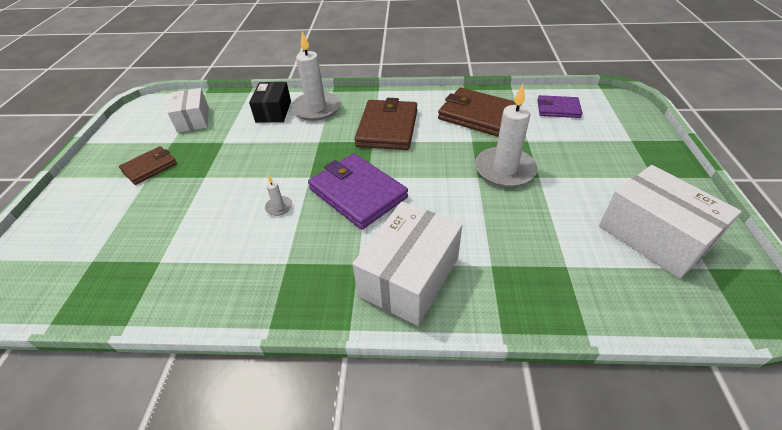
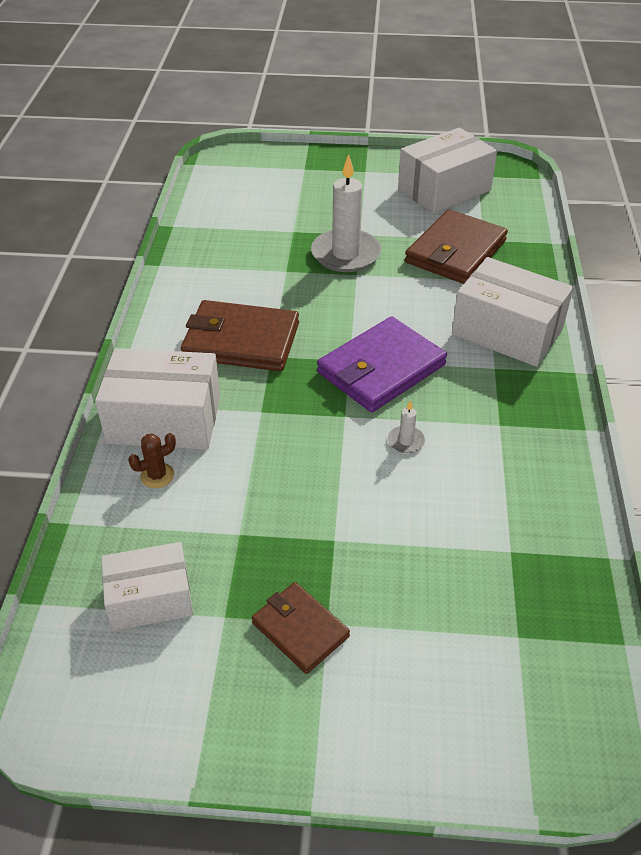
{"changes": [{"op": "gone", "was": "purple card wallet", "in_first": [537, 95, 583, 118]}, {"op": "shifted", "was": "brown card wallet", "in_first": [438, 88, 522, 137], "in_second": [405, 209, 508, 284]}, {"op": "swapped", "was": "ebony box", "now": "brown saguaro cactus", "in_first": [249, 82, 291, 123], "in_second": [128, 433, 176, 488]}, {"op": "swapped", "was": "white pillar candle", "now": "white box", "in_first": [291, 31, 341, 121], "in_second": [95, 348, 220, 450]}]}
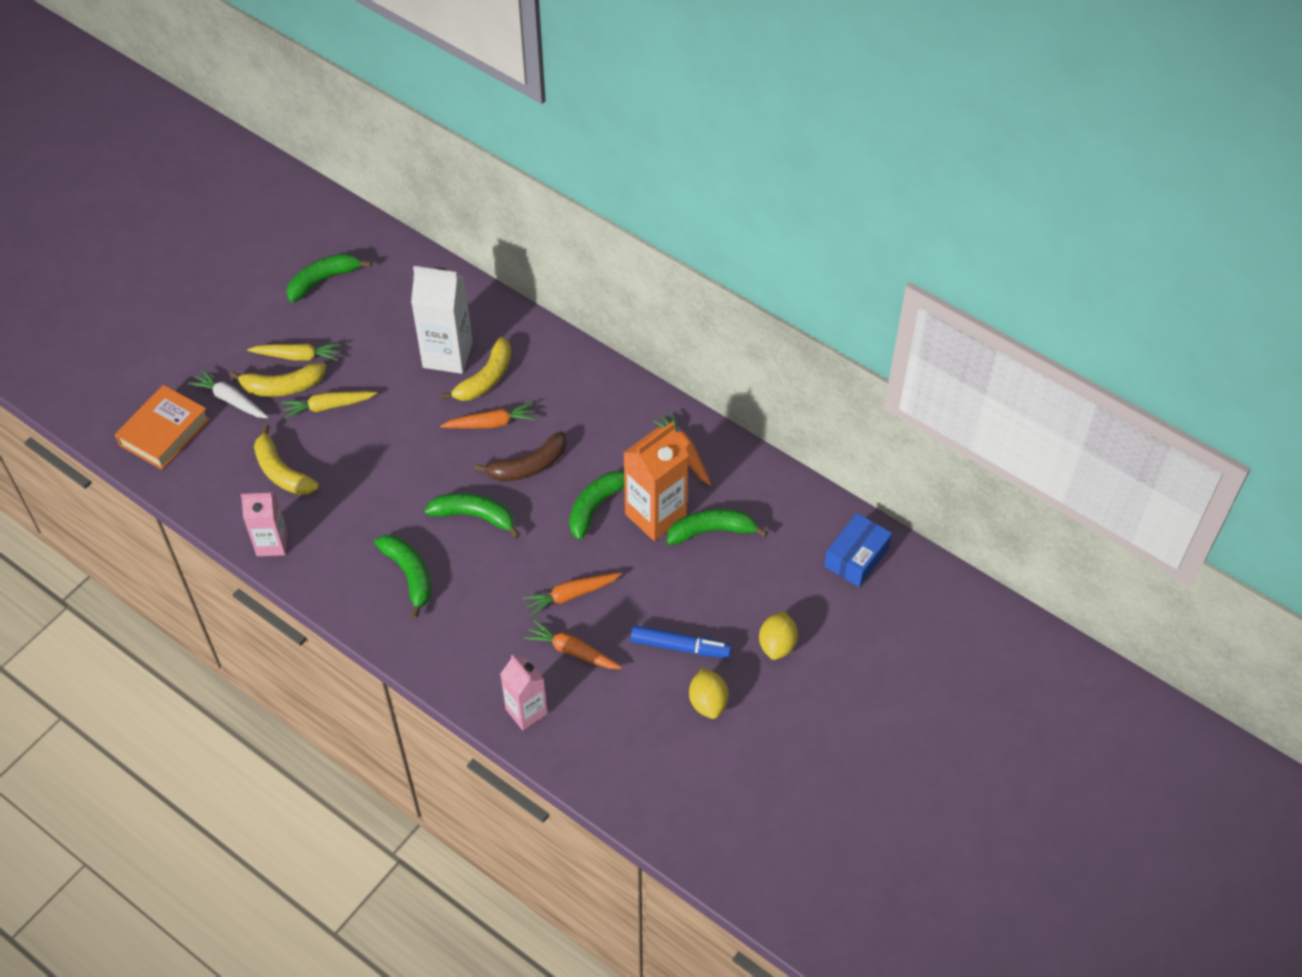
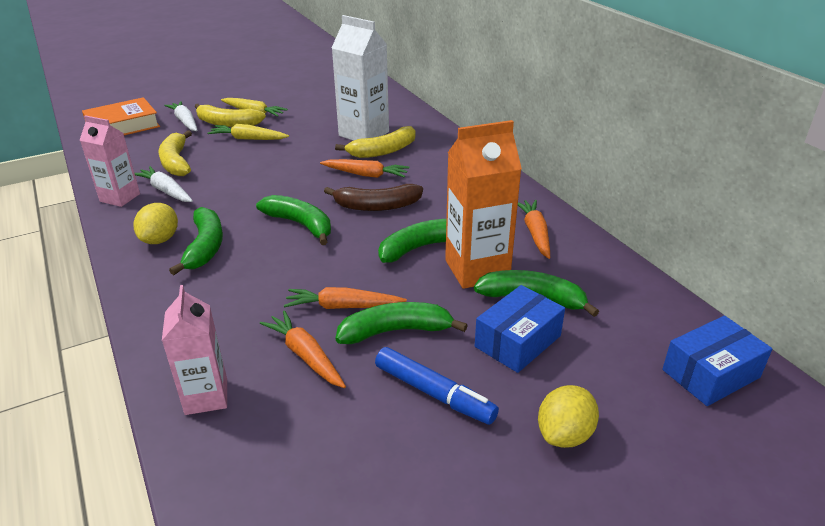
{"changes": [{"op": "new", "now": "white toy carrot", "in_second": [135, 166, 193, 202]}, {"op": "new", "now": "cobalt box", "in_second": [475, 285, 565, 373]}, {"op": "shifted", "was": "leaf-green banana fruit", "in_first": [286, 253, 372, 302], "in_second": [336, 302, 468, 344]}, {"op": "shifted", "was": "yellow citrus fruit", "in_first": [689, 668, 729, 719], "in_second": [134, 203, 178, 244]}]}
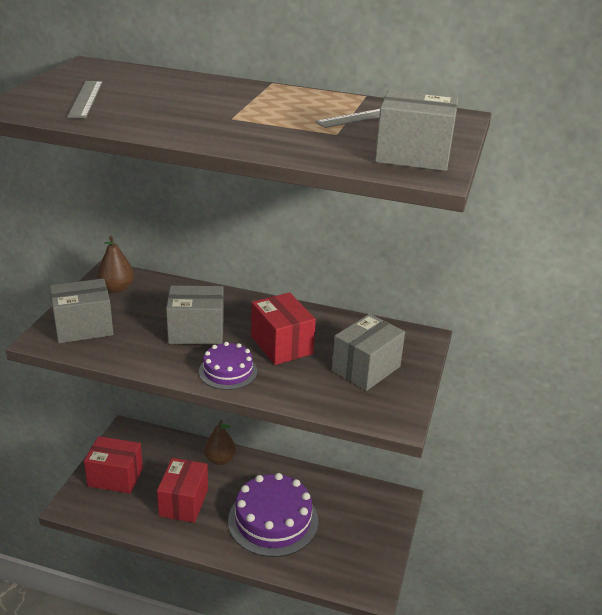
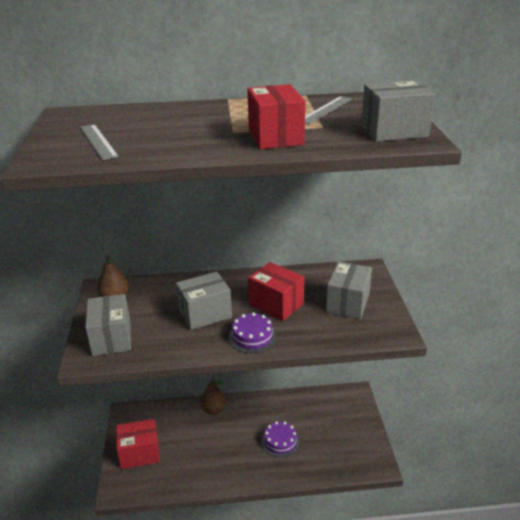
{"changes": [{"op": "shifted", "was": "scarlet box", "in_first": [157, 458, 208, 523], "in_second": [247, 84, 306, 149]}, {"op": "rotated", "was": "grey box", "in_first": [50, 278, 113, 343], "in_second": [85, 294, 131, 356], "clockwise": -60}, {"op": "scaled", "was": "purple layer cake", "in_first": [228, 473, 318, 557], "in_second": [261, 421, 300, 458], "ratio": 0.54}]}
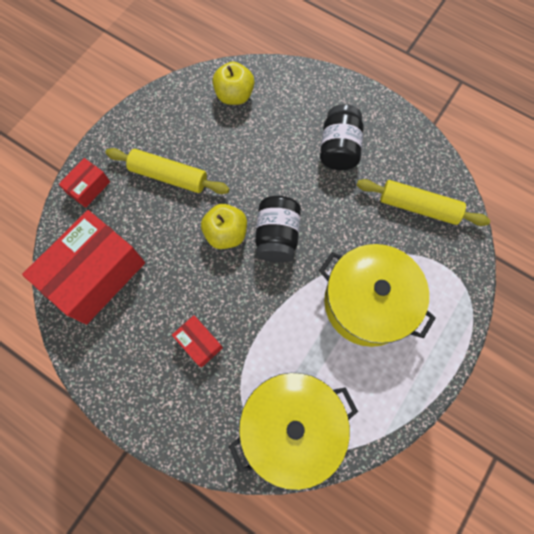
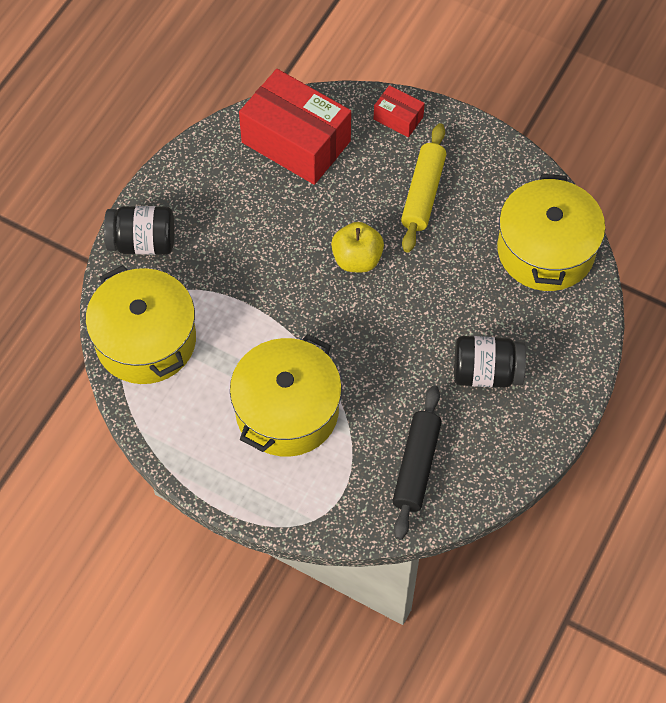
{"changes": [{"op": "gone", "was": "scarlet box", "in_first": [172, 315, 223, 367]}, {"op": "shifted", "was": "ebony preserve jar", "in_first": [255, 196, 301, 263], "in_second": [104, 206, 174, 255]}, {"op": "swapped", "was": "yellow toy apple", "now": "yellow cooking pot", "in_first": [213, 62, 254, 105], "in_second": [497, 174, 605, 291]}, {"op": "repainted", "was": "yellow dough roller", "now": "ebony dough roller", "in_first": [357, 179, 490, 226], "in_second": [392, 386, 442, 540]}]}
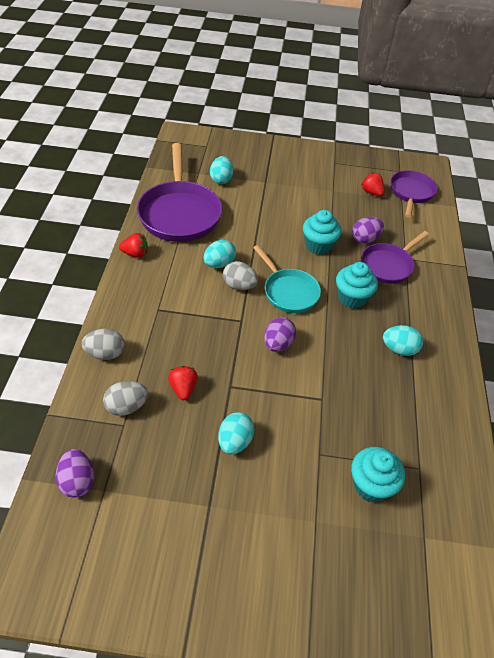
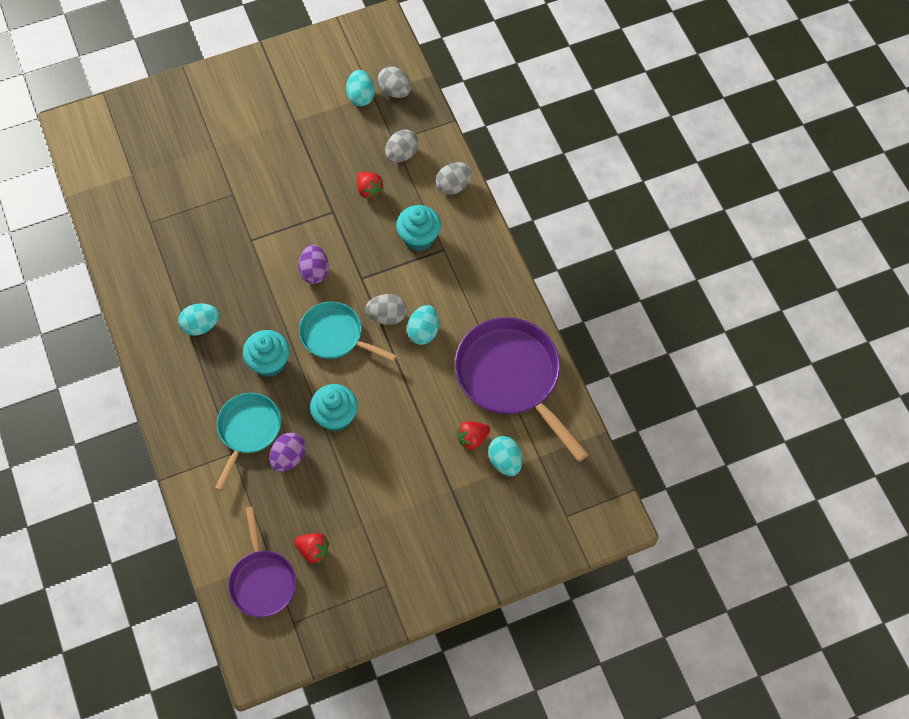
{"changes": [{"op": "shifted", "was": "scarlet toy strawberry", "in_first": [119, 233, 148, 258], "in_second": [456, 421, 490, 451]}, {"op": "shifted", "was": "teal egg", "in_first": [218, 412, 255, 454], "in_second": [346, 70, 375, 106]}, {"op": "shifted", "was": "teal fairy cake", "in_first": [351, 447, 405, 502], "in_second": [396, 205, 441, 251]}, {"op": "repainted", "was": "purple egg", "now": "grey egg", "in_first": [56, 449, 94, 498], "in_second": [378, 66, 411, 98]}, {"op": "repainted", "was": "purple skillet", "now": "teal skillet", "in_first": [361, 231, 429, 284], "in_second": [215, 393, 281, 491]}]}
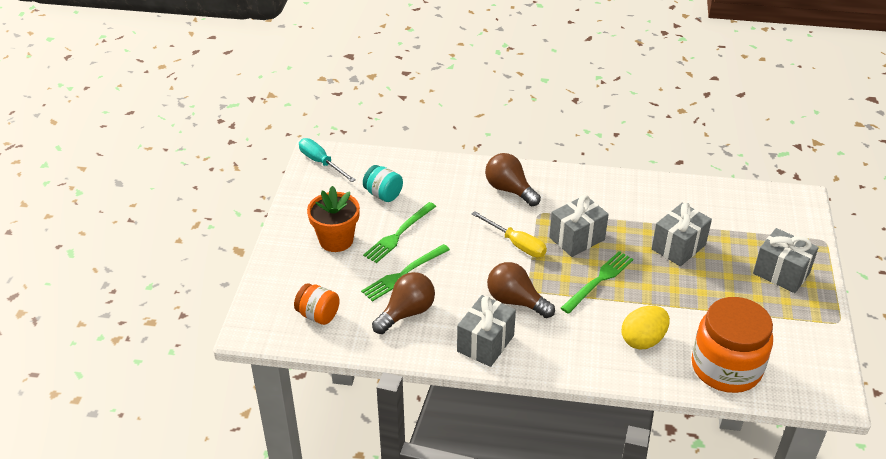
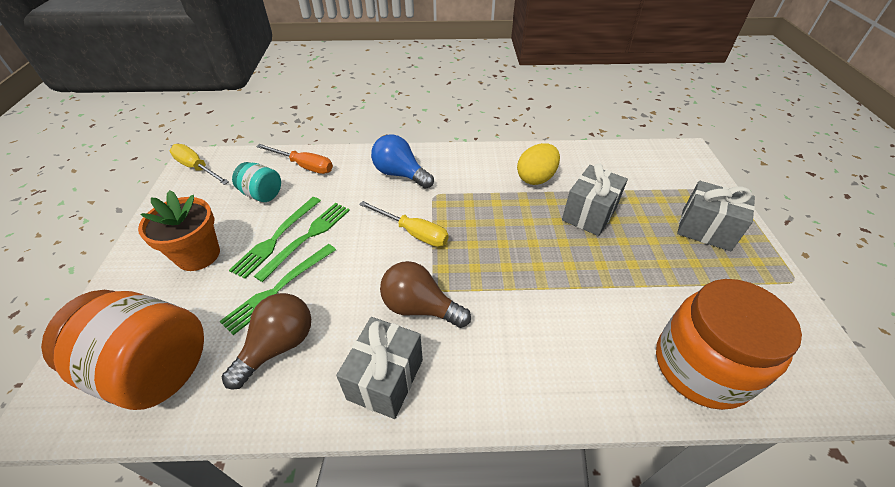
{"changes": [{"op": "gone", "was": "grey gift", "in_first": [549, 195, 609, 257]}, {"op": "new", "now": "orange-coloured screwdriver", "in_second": [256, 144, 333, 174]}, {"op": "shifted", "was": "leaf-green table fork", "in_first": [561, 251, 633, 314], "in_second": [254, 203, 350, 282]}, {"op": "shifted", "was": "yellow egg", "in_first": [622, 306, 670, 349], "in_second": [517, 143, 560, 185]}, {"op": "repainted", "was": "teal screwdriver", "now": "yellow screwdriver", "in_first": [299, 138, 356, 182], "in_second": [169, 144, 229, 185]}, {"op": "repainted", "was": "brown light bulb", "now": "cobalt light bulb", "in_first": [485, 153, 541, 206], "in_second": [371, 134, 434, 189]}, {"op": "scaled", "was": "orange-coloured preserve jar", "in_first": [294, 283, 340, 325], "in_second": [41, 290, 204, 410], "ratio": 1.97}]}
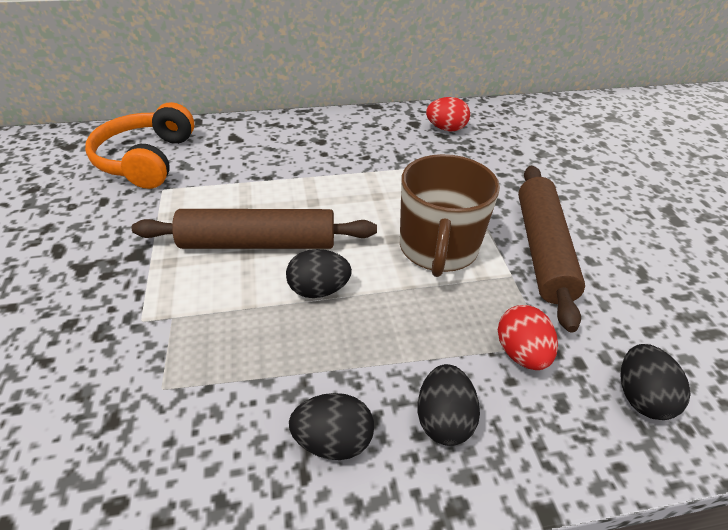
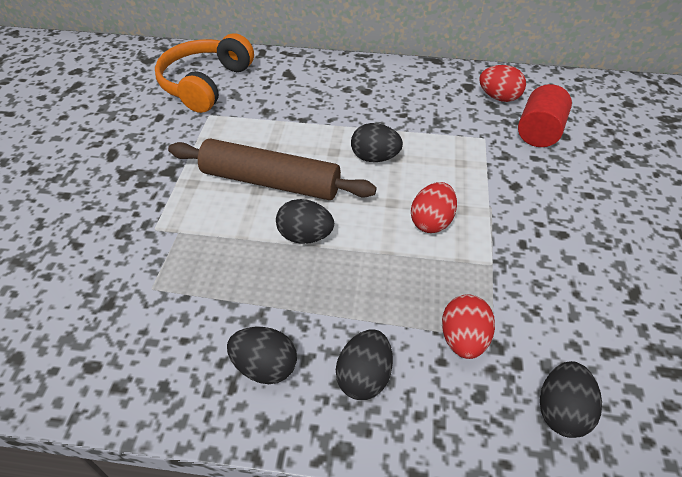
{"changes": [{"op": "gone", "was": "brown dough roller", "in_first": [518, 166, 585, 332]}, {"op": "new", "now": "ebony egg", "in_second": [351, 123, 403, 162]}, {"op": "new", "now": "scarlet cylinder shape", "in_second": [518, 84, 572, 147]}, {"op": "swapped", "was": "brown coffee mug", "now": "scarlet egg", "in_first": [400, 154, 500, 277], "in_second": [411, 182, 457, 233]}]}
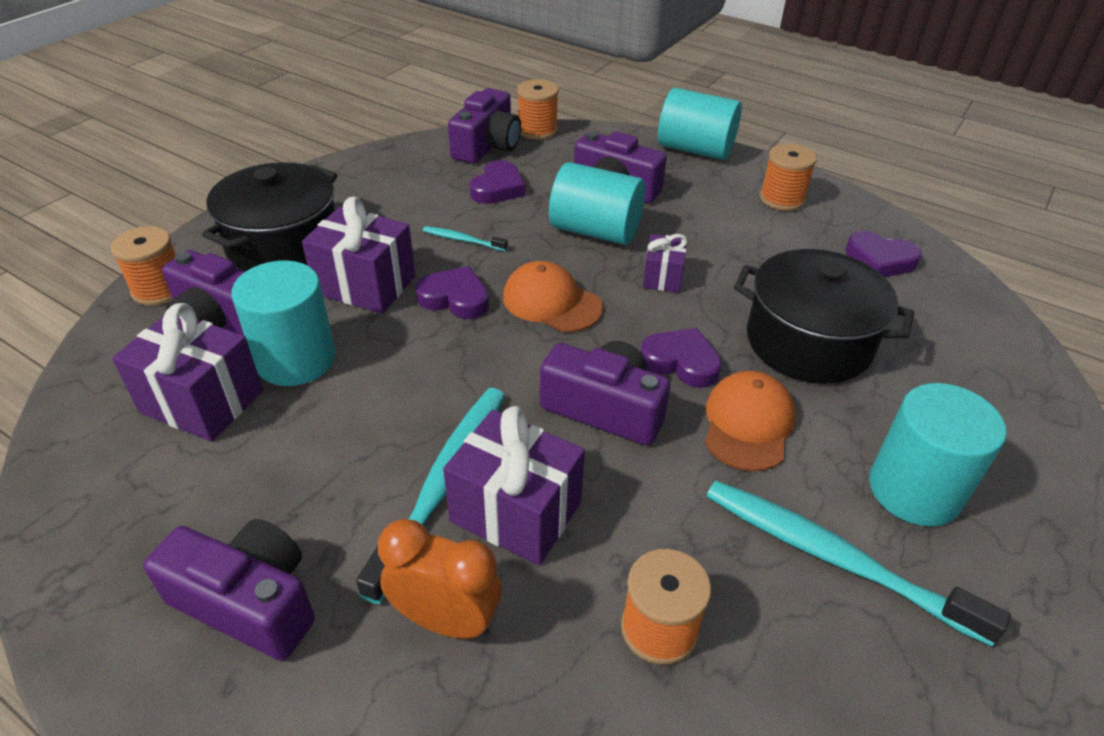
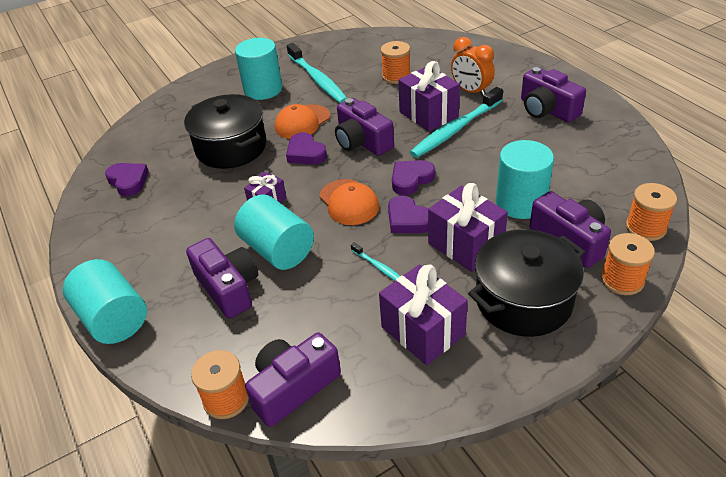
{"changes": [{"op": "shifted", "was": "purple gift", "in_first": [112, 303, 263, 442], "in_second": [379, 264, 468, 365]}, {"op": "shifted", "was": "purple heart shape", "in_first": [470, 160, 526, 204], "in_second": [392, 160, 435, 195]}, {"op": "shifted", "was": "orange-coloured bobbin", "in_first": [760, 144, 817, 211], "in_second": [626, 183, 677, 241]}]}
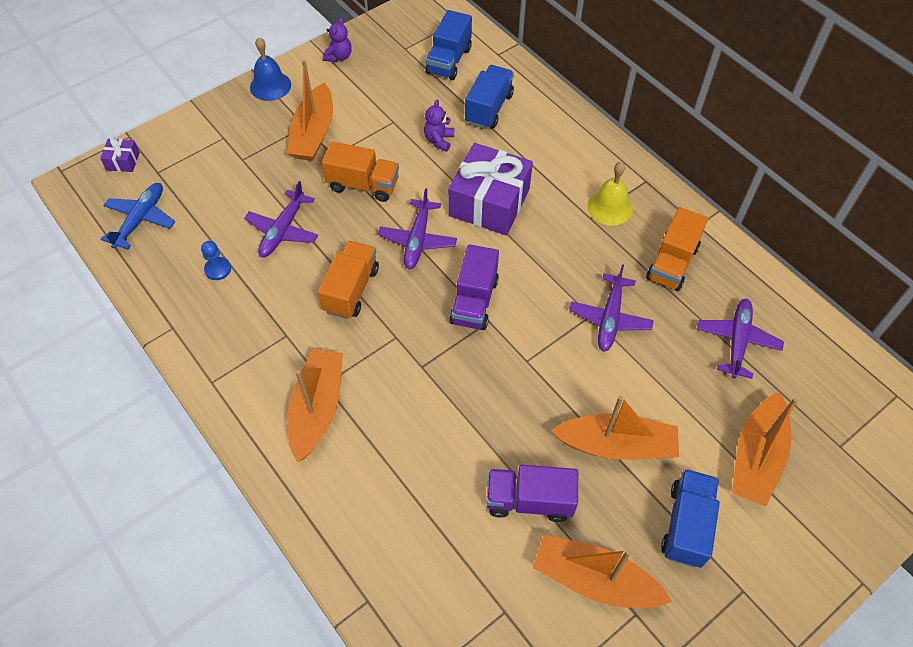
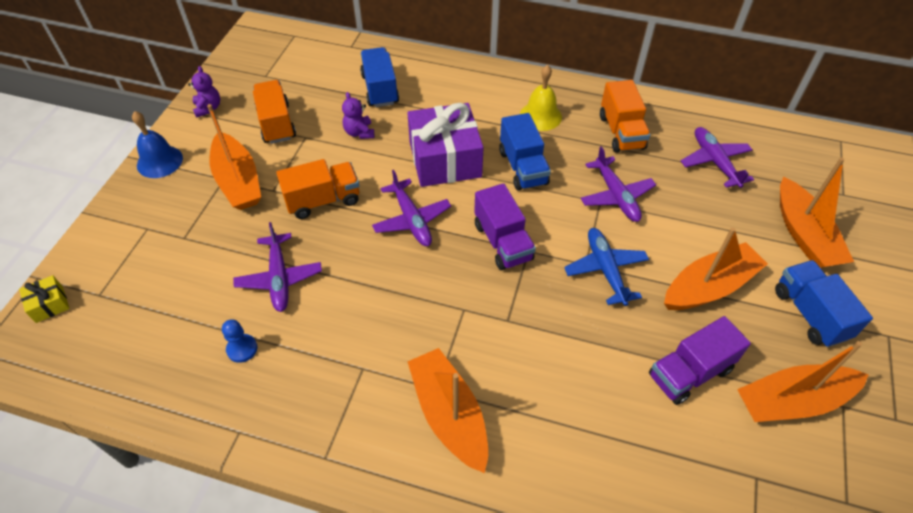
{"changes": [{"op": "shifted", "was": "cobalt plane", "in_first": [101, 183, 175, 249], "in_second": [564, 228, 649, 306]}, {"op": "shifted", "was": "orange-coloured toy truck", "in_first": [318, 241, 379, 319], "in_second": [253, 80, 296, 144]}, {"op": "shifted", "was": "cobalt toy truck", "in_first": [425, 10, 472, 80], "in_second": [499, 113, 551, 191]}, {"op": "repainted", "was": "purple gift", "now": "yellow gift", "in_first": [100, 137, 140, 172], "in_second": [19, 275, 69, 323]}]}
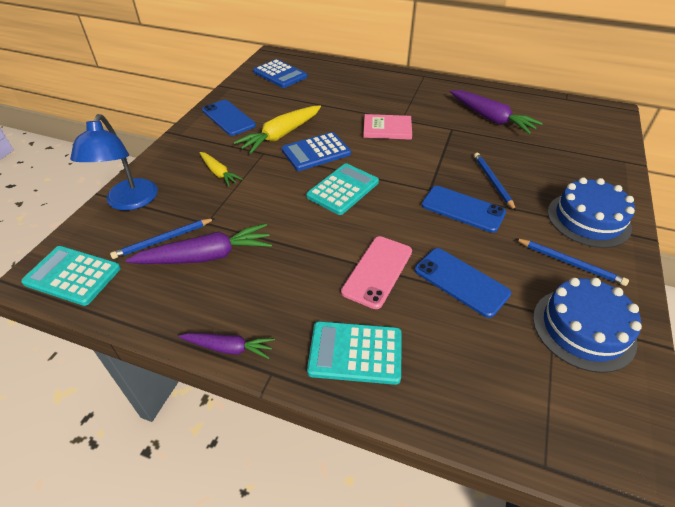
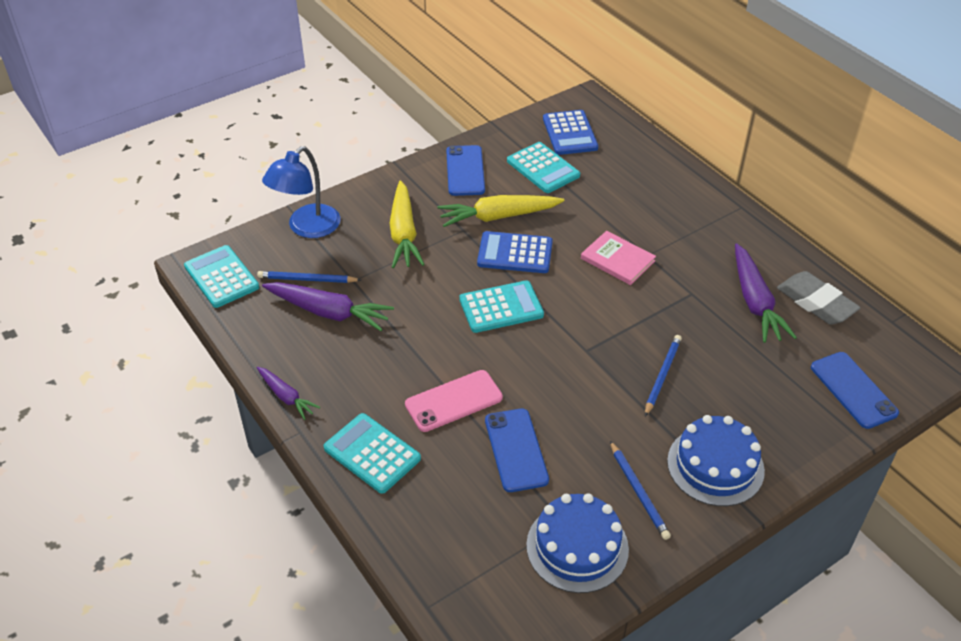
{"changes": [{"op": "new", "now": "teal calculator", "in_second": [507, 142, 580, 193]}, {"op": "new", "now": "grey gum eraser", "in_second": [777, 271, 861, 325]}, {"op": "shifted", "was": "cobalt phone", "in_first": [422, 186, 506, 233], "in_second": [811, 352, 899, 429]}, {"op": "scaled", "was": "yellow toy carrot", "in_first": [199, 152, 243, 186], "in_second": [390, 181, 425, 268], "ratio": 1.71}]}
